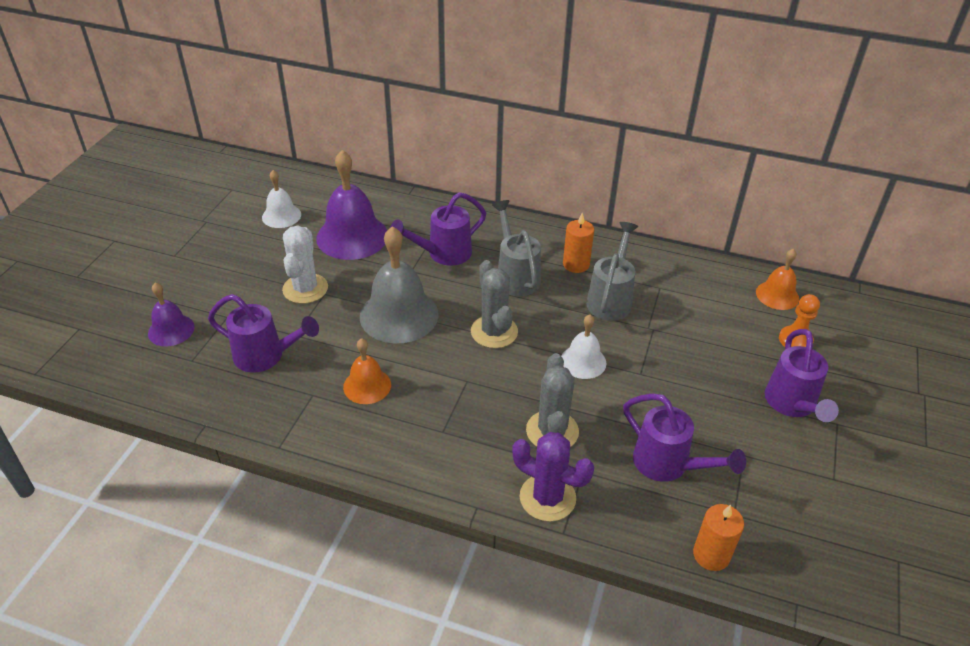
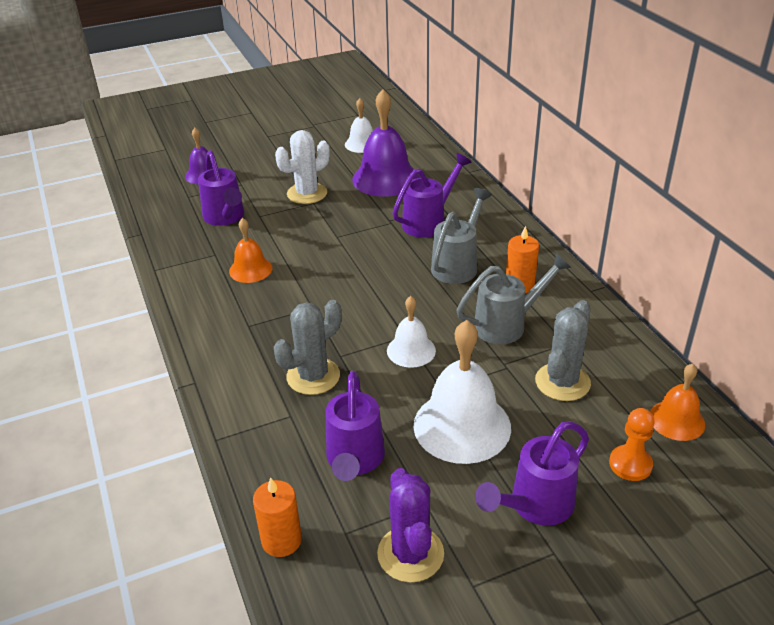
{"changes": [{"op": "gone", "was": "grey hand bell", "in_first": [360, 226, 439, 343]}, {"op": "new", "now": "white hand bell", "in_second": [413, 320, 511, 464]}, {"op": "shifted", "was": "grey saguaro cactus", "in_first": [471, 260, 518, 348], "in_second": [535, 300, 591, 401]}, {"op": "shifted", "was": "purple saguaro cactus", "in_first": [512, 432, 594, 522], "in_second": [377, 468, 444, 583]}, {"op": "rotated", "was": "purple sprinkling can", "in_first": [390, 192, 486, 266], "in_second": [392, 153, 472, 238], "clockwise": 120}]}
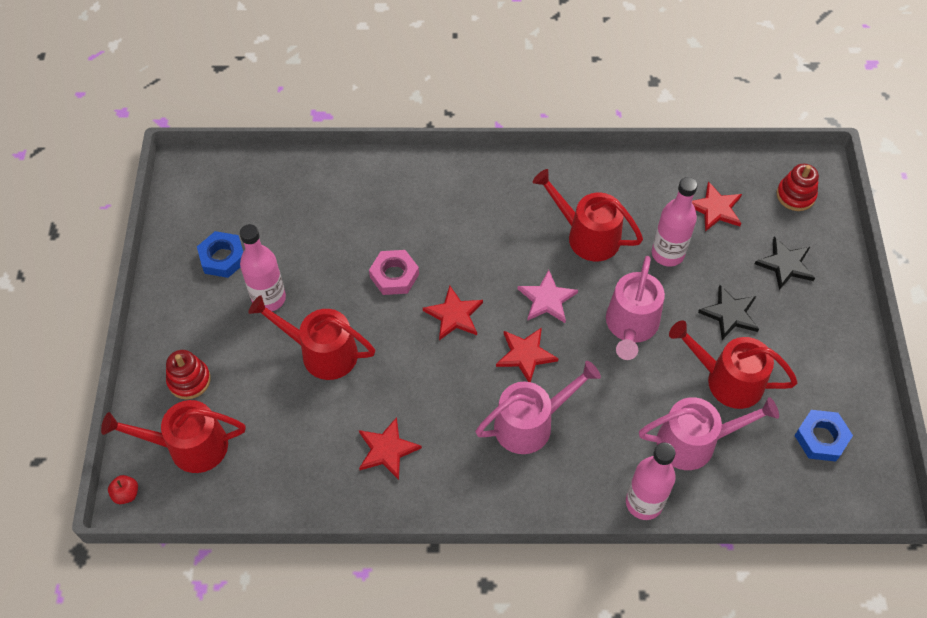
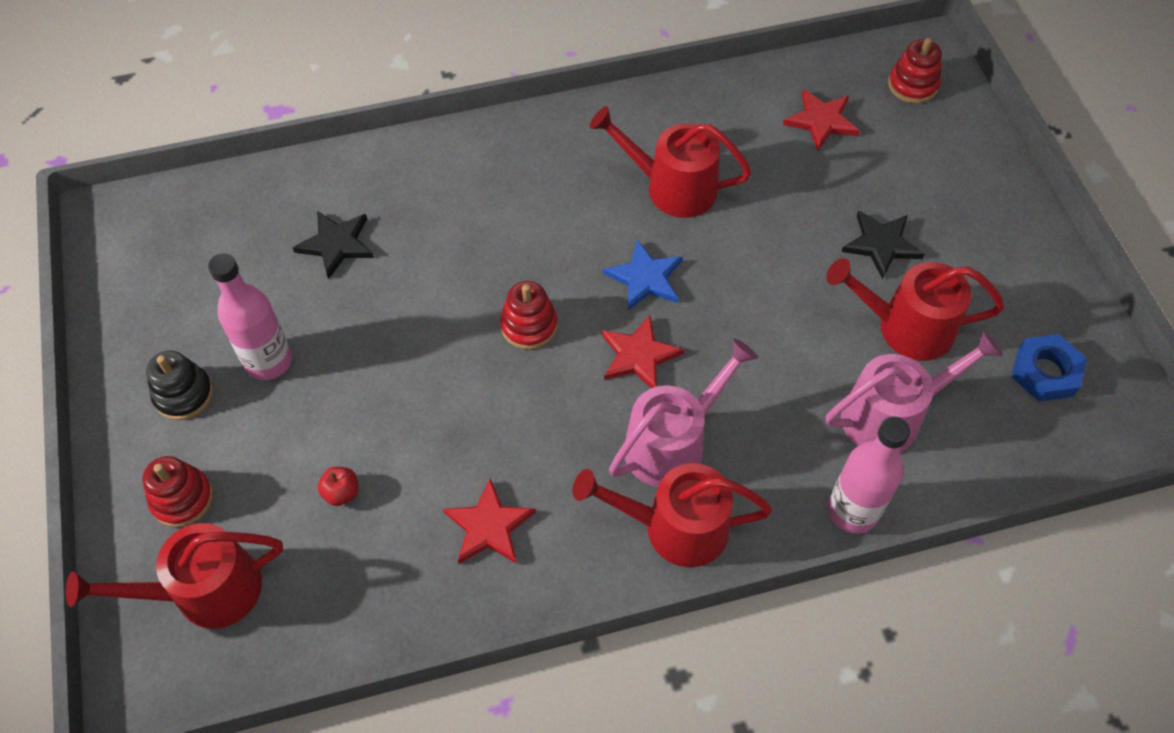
{"changes": [{"op": "gone", "was": "cobalt hex nut", "in_first": [197, 231, 243, 278]}, {"op": "gone", "was": "rosy hex nut", "in_first": [369, 250, 419, 295]}, {"op": "gone", "was": "rosy sprinkling can", "in_first": [606, 256, 665, 360]}, {"op": "gone", "was": "rosy flask", "in_first": [652, 177, 698, 267]}, {"op": "new", "now": "ebony ring stacker", "in_second": [146, 350, 213, 420]}, {"op": "shifted", "was": "scarlet toy apple", "in_first": [108, 475, 138, 504], "in_second": [317, 467, 358, 506]}, {"op": "shifted", "was": "scarlet sprinkling can", "in_first": [248, 295, 375, 380], "in_second": [573, 463, 772, 567]}, {"op": "shifted", "was": "ebony star shape", "in_first": [755, 237, 815, 290], "in_second": [293, 211, 374, 280]}, {"op": "swapped", "was": "scarlet star shape", "now": "scarlet ring stacker", "in_first": [423, 286, 483, 340], "in_second": [500, 281, 558, 350]}, {"op": "repainted", "was": "rosy star shape", "now": "cobalt star shape", "in_first": [518, 270, 578, 323], "in_second": [603, 240, 683, 311]}]}
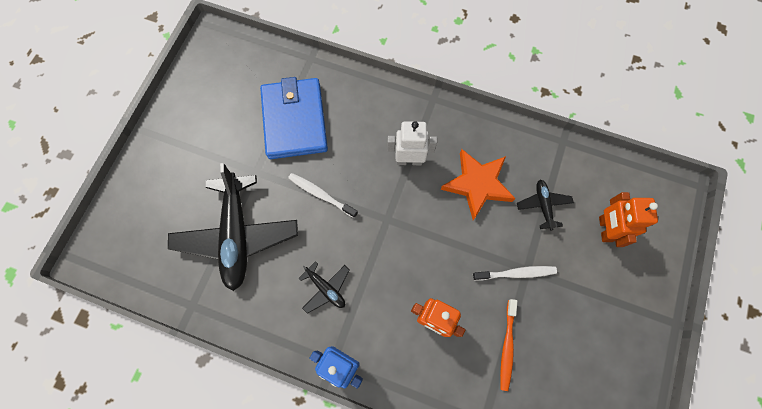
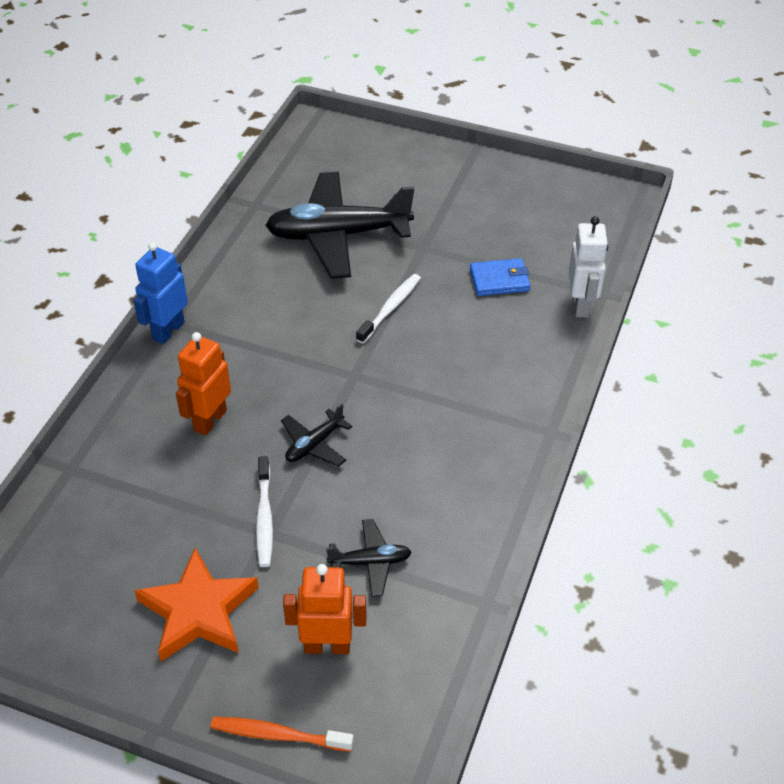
{"changes": [{"op": "shifted", "was": "ebony plane", "in_first": [299, 261, 350, 314], "in_second": [281, 404, 352, 466]}, {"op": "shifted", "was": "white robot", "in_first": [387, 121, 437, 165], "in_second": [569, 216, 608, 317]}, {"op": "shifted", "was": "orange-coloured star shape", "in_first": [440, 149, 516, 220], "in_second": [134, 548, 259, 661]}, {"op": "shifted", "was": "orange-coloured dental brush", "in_first": [500, 299, 517, 391], "in_second": [210, 717, 354, 751]}, {"op": "scaled", "was": "cobalt card wallet", "in_first": [260, 77, 328, 159], "in_second": [470, 258, 531, 296], "ratio": 0.5}]}
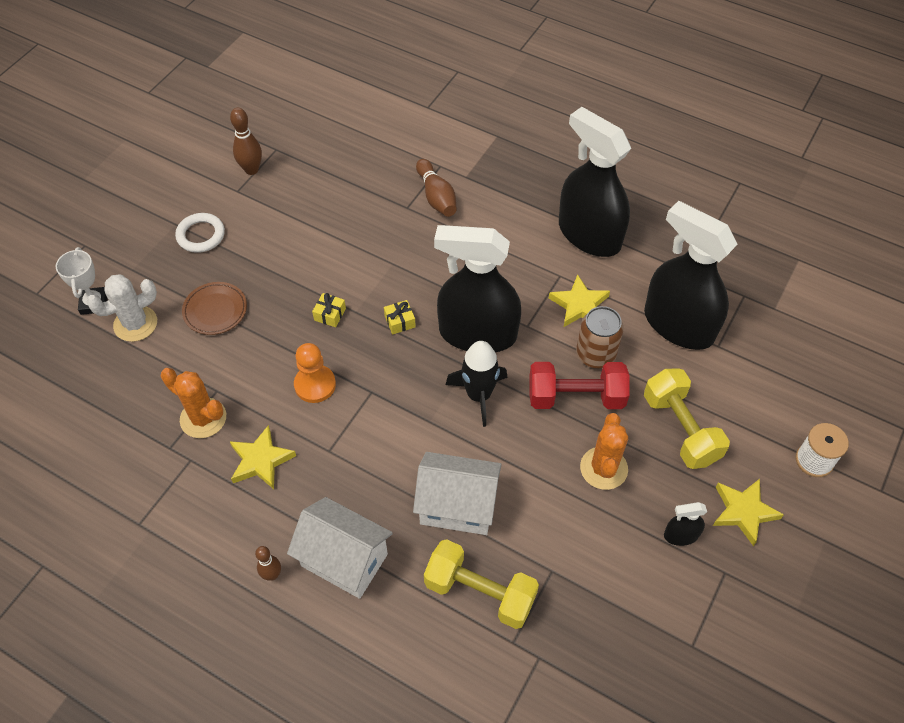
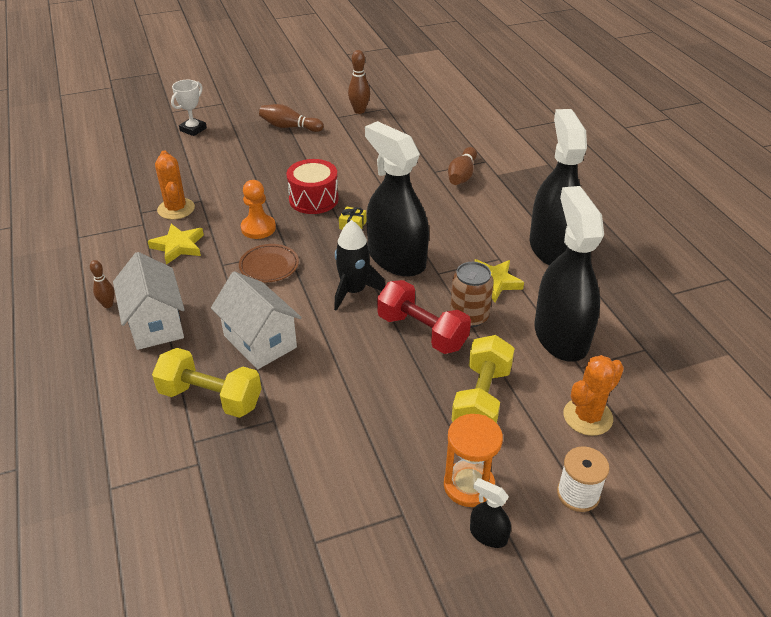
{"changes": [{"op": "gone", "was": "white saguaro cactus", "in_first": [87, 274, 157, 342]}, {"op": "shifted", "was": "brown flat dish", "in_first": [182, 282, 247, 335], "in_second": [239, 244, 299, 282]}, {"op": "shifted", "was": "orange-coloured saguaro cactus", "in_first": [580, 413, 628, 490], "in_second": [563, 355, 624, 436]}, {"op": "shifted", "was": "ebony spray bottle", "in_first": [664, 502, 707, 546], "in_second": [470, 478, 511, 548]}, {"op": "swapped", "was": "white hoop", "now": "brown bowling pin", "in_first": [175, 213, 225, 253], "in_second": [259, 104, 324, 132]}, {"op": "swapped", "was": "yellow gift", "now": "scarlet snare drum", "in_first": [312, 293, 346, 327], "in_second": [287, 159, 339, 214]}, {"op": "swapped", "was": "yellow star shape", "now": "orange-coloured hourglass", "in_first": [713, 479, 784, 546], "in_second": [444, 414, 503, 507]}, {"op": "rotated", "was": "yellow hand weight", "in_first": [424, 539, 539, 629], "in_second": [152, 348, 261, 418], "clockwise": -45}]}
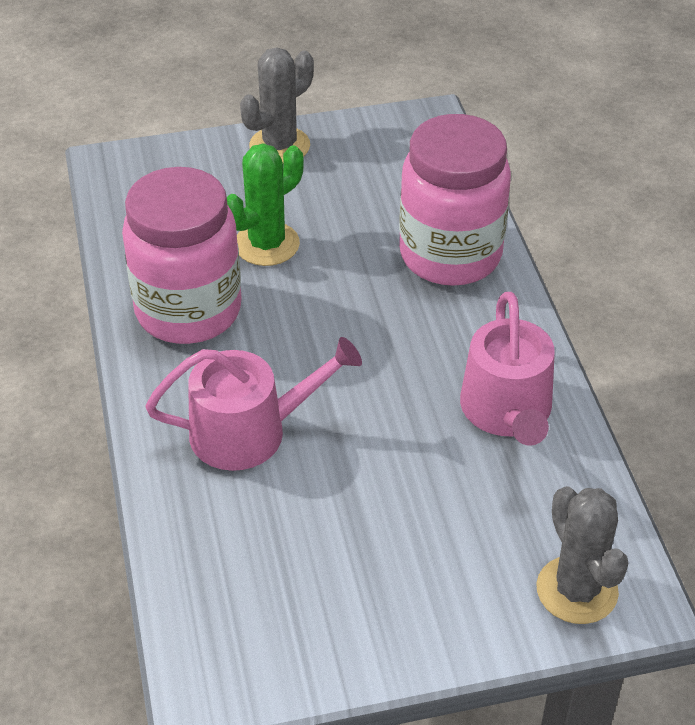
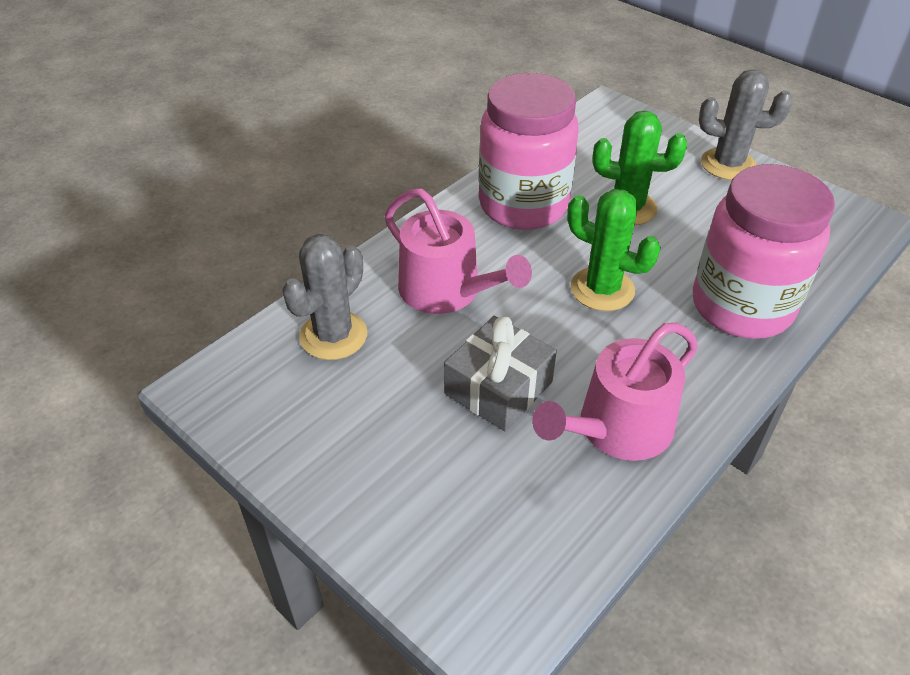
{"changes": [{"op": "new", "now": "grey gift", "in_second": [444, 316, 557, 432]}, {"op": "new", "now": "leaf-green saguaro cactus", "in_second": [567, 189, 661, 311]}, {"op": "shifted", "was": "grey saguaro cactus", "in_first": [536, 486, 628, 624], "in_second": [282, 234, 367, 360]}]}
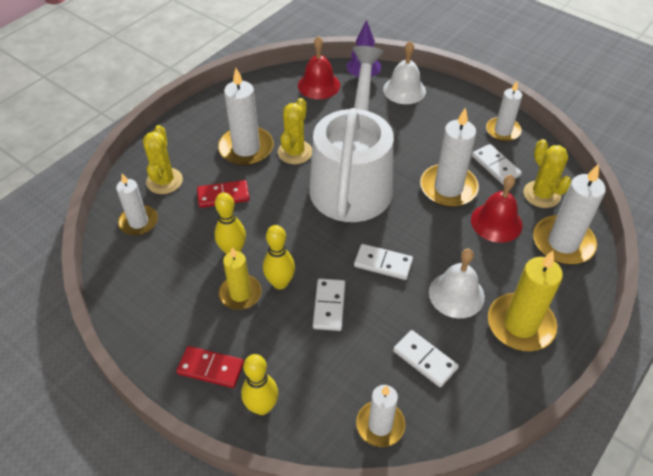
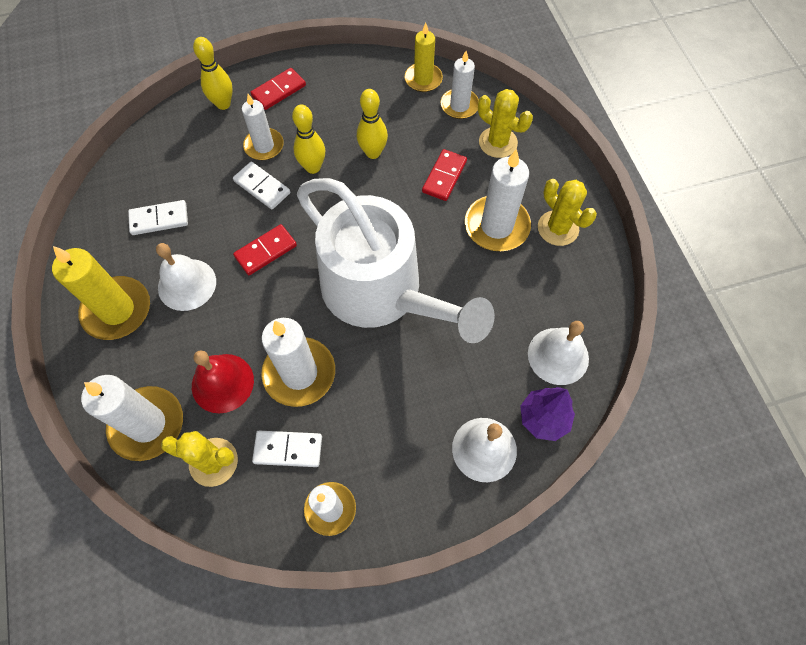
{"changes": [{"op": "shifted", "was": "yellow pillar candle", "in_first": [219, 247, 262, 310], "in_second": [405, 23, 443, 92]}, {"op": "shifted", "was": "yellow saguaro cactus", "in_first": [278, 98, 312, 164], "in_second": [538, 179, 597, 246]}, {"op": "shifted", "was": "white pillar candle", "in_first": [356, 385, 405, 447], "in_second": [242, 94, 284, 160]}, {"op": "repainted", "was": "scarlet hand bell", "now": "white hand bell", "in_first": [298, 36, 340, 99], "in_second": [528, 321, 589, 385]}, {"op": "repainted", "was": "white domino", "now": "scarlet domino", "in_first": [354, 244, 413, 280], "in_second": [233, 224, 297, 275]}]}
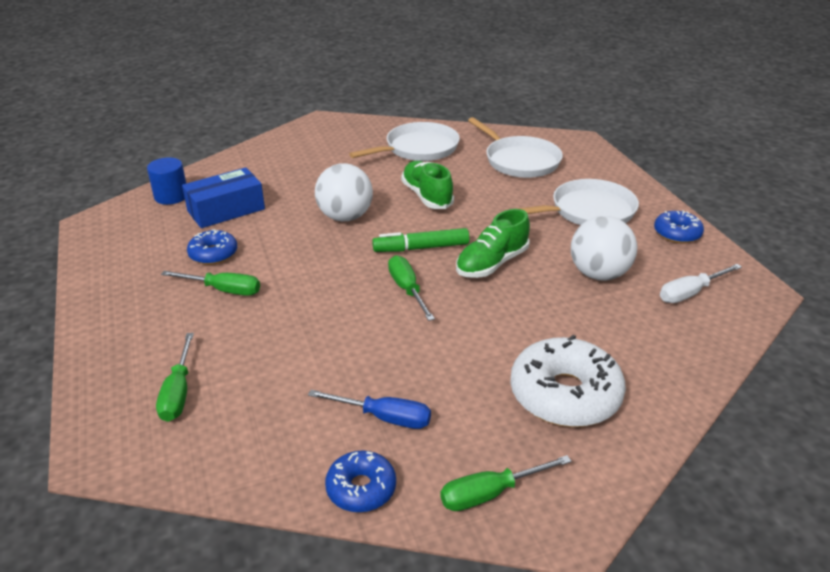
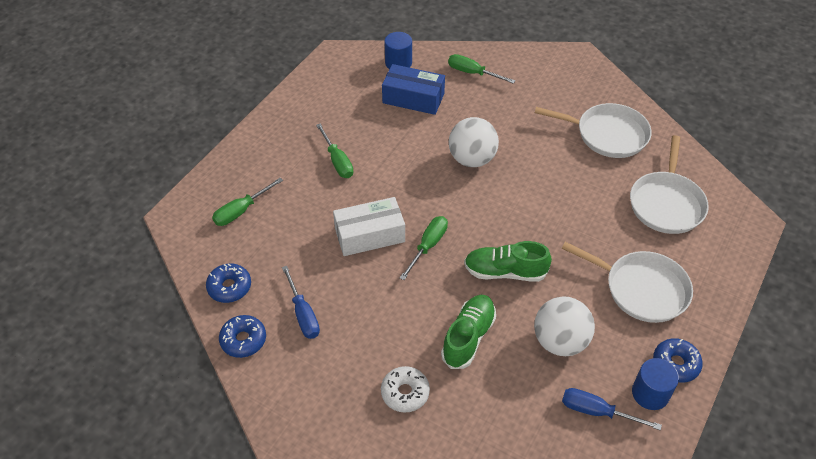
{"changes": [{"op": "gone", "was": "leaf-green marker", "in_first": [372, 228, 469, 252]}, {"op": "new", "now": "white box", "in_second": [333, 197, 405, 256]}, {"op": "new", "now": "cobalt cylinder shape", "in_second": [632, 358, 679, 410]}, {"op": "shifted", "was": "cobalt doughnut", "in_first": [187, 229, 237, 265], "in_second": [206, 264, 251, 303]}, {"op": "shifted", "was": "leaf-green shoe", "in_first": [401, 161, 454, 209], "in_second": [441, 295, 496, 369]}, {"op": "shifted", "was": "leaf-green screwdriver", "in_first": [440, 455, 572, 511], "in_second": [448, 54, 515, 84]}, {"op": "repainted", "was": "white screwdriver", "now": "cobalt screwdriver", "in_first": [660, 264, 742, 303], "in_second": [562, 388, 662, 430]}, {"op": "scaled", "was": "white doughnut", "in_first": [510, 335, 626, 427], "in_second": [381, 366, 430, 413], "ratio": 0.55}]}
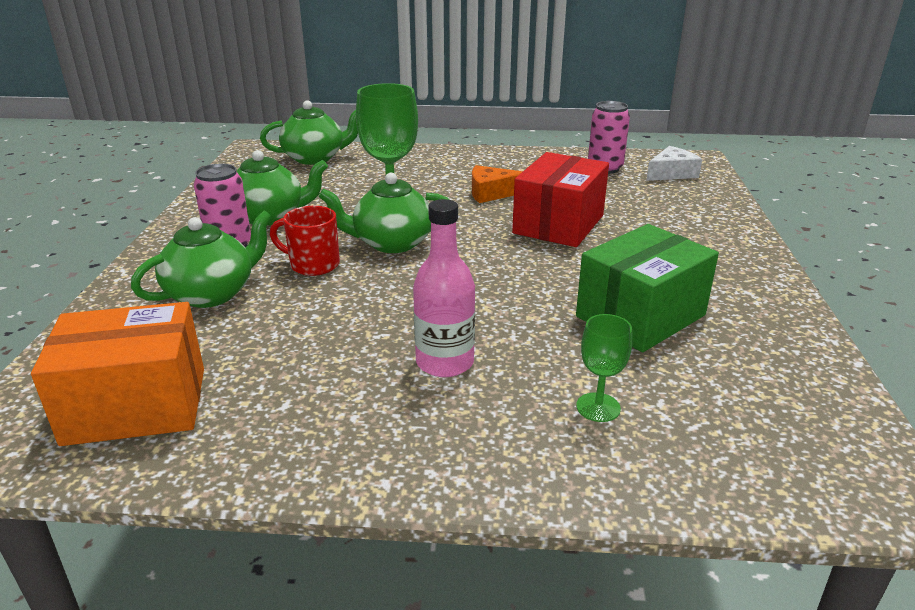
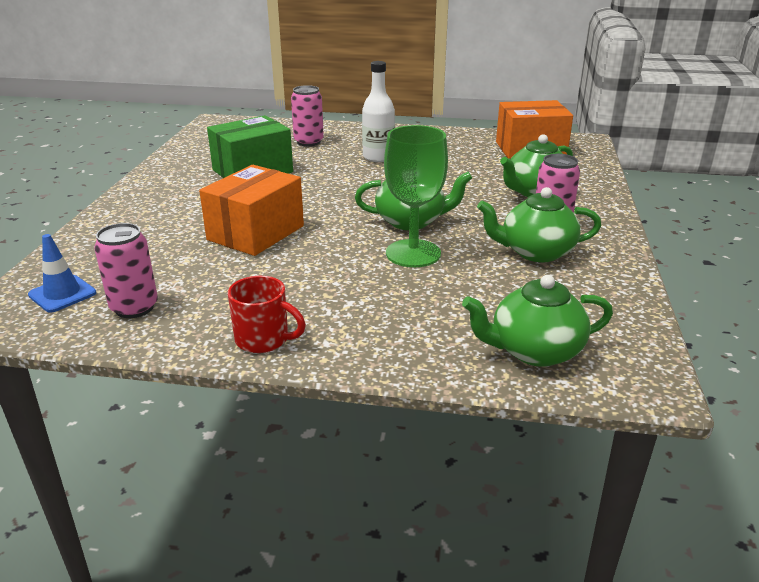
{"changes": [{"op": "gone", "was": "orange-coloured cheese", "in_first": [472, 165, 523, 203]}, {"op": "shifted", "was": "scarlet coffee mug", "in_first": [270, 206, 340, 276], "in_second": [228, 276, 306, 353]}, {"op": "swapped", "was": "leaf-green goblet", "now": "rosy can", "in_first": [576, 314, 632, 422], "in_second": [291, 85, 324, 146]}, {"op": "swapped", "was": "white cheese", "now": "cobalt safety cone", "in_first": [646, 146, 702, 181], "in_second": [28, 234, 96, 313]}, {"op": "repainted", "was": "rosy flask", "now": "white flask", "in_first": [413, 199, 475, 377], "in_second": [362, 61, 395, 162]}, {"op": "repainted", "was": "scarlet box", "now": "orange-coloured box", "in_first": [512, 152, 609, 247], "in_second": [199, 165, 304, 256]}]}
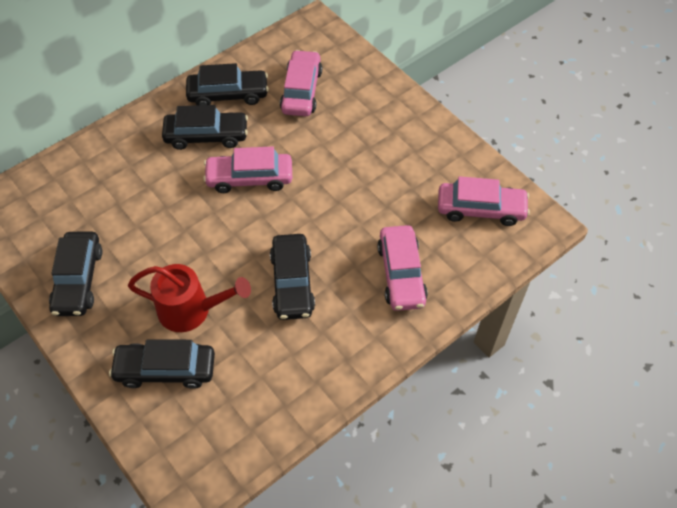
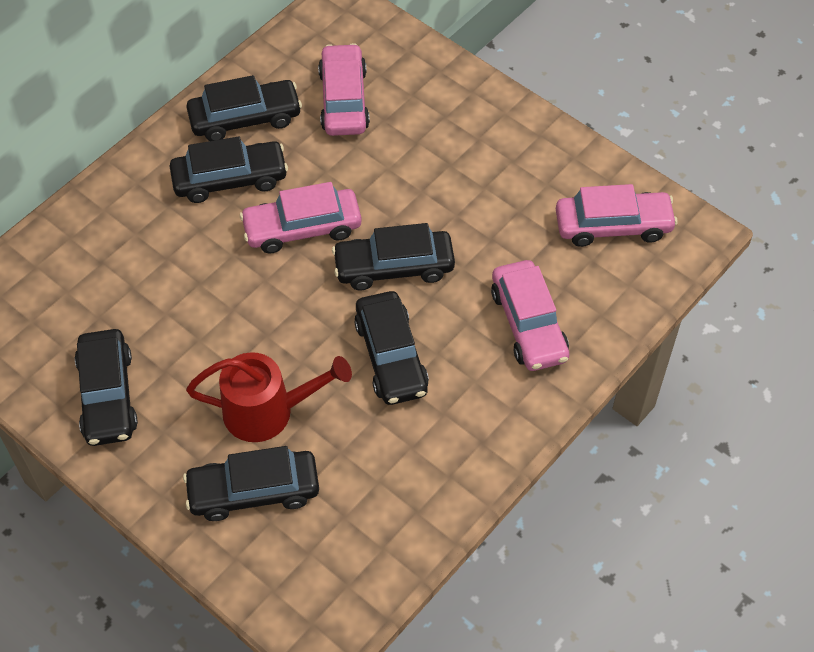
{"changes": [{"op": "new", "now": "ebony toy car", "in_second": [332, 223, 455, 290]}]}
